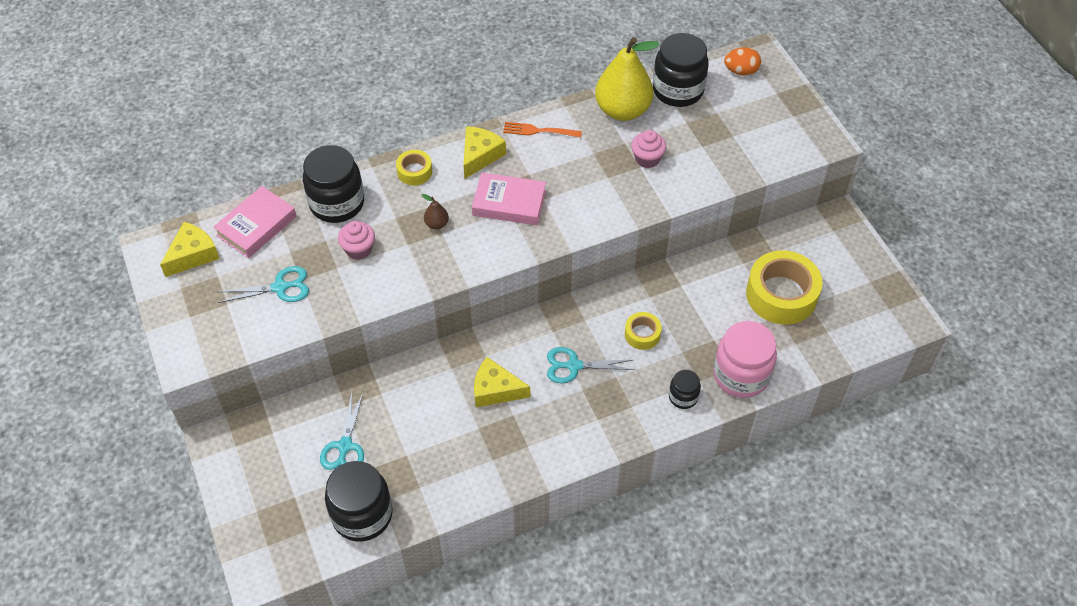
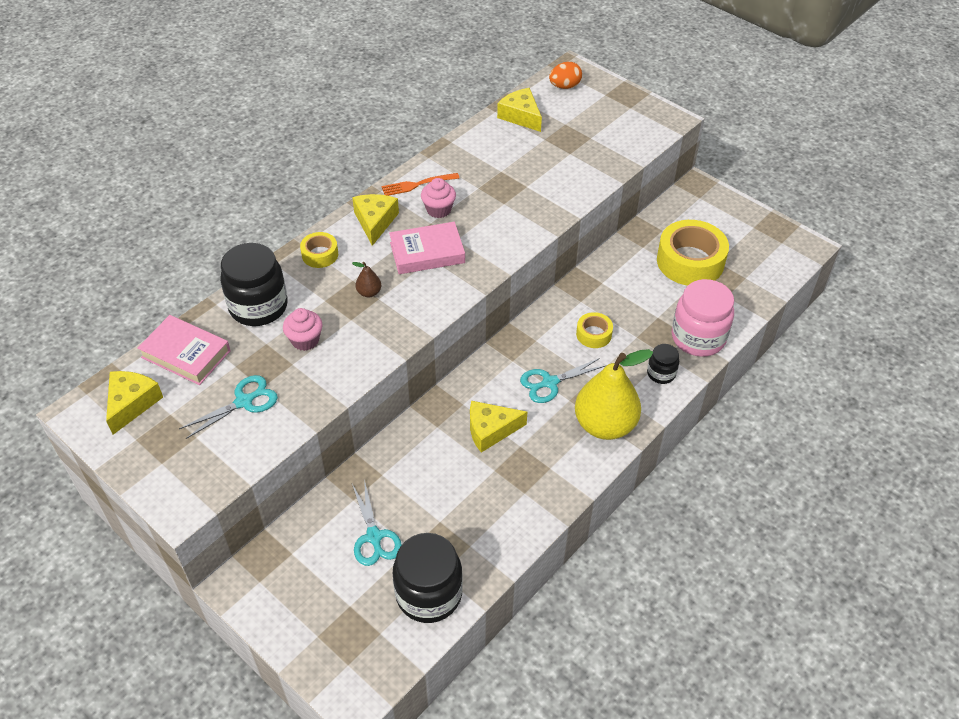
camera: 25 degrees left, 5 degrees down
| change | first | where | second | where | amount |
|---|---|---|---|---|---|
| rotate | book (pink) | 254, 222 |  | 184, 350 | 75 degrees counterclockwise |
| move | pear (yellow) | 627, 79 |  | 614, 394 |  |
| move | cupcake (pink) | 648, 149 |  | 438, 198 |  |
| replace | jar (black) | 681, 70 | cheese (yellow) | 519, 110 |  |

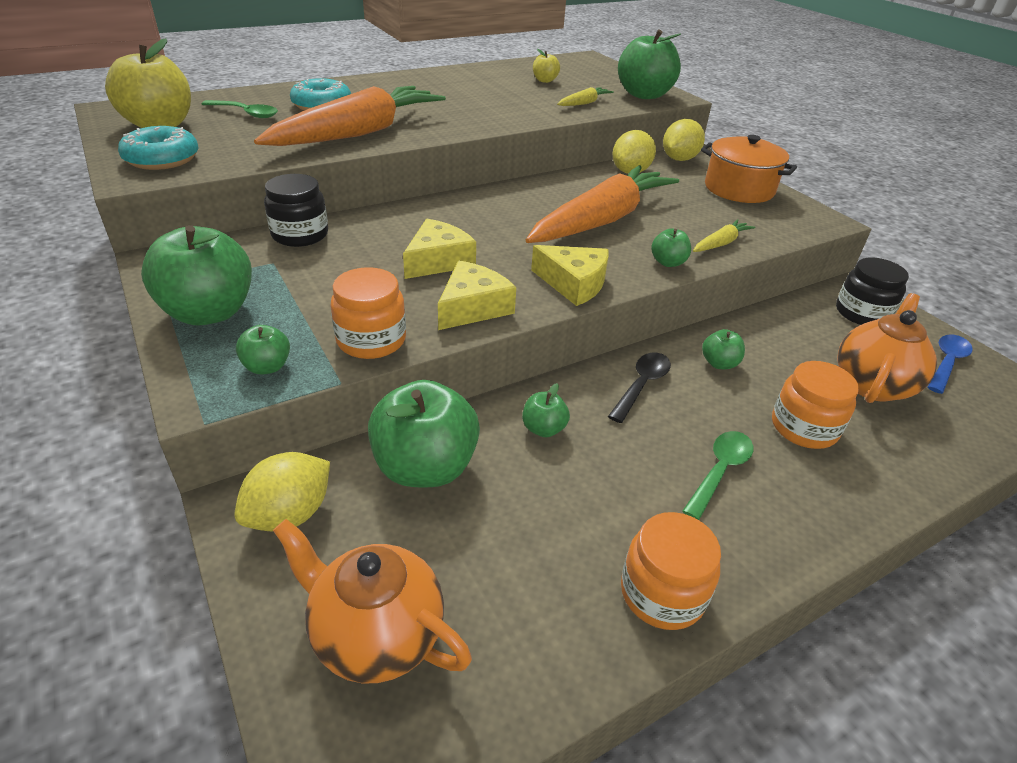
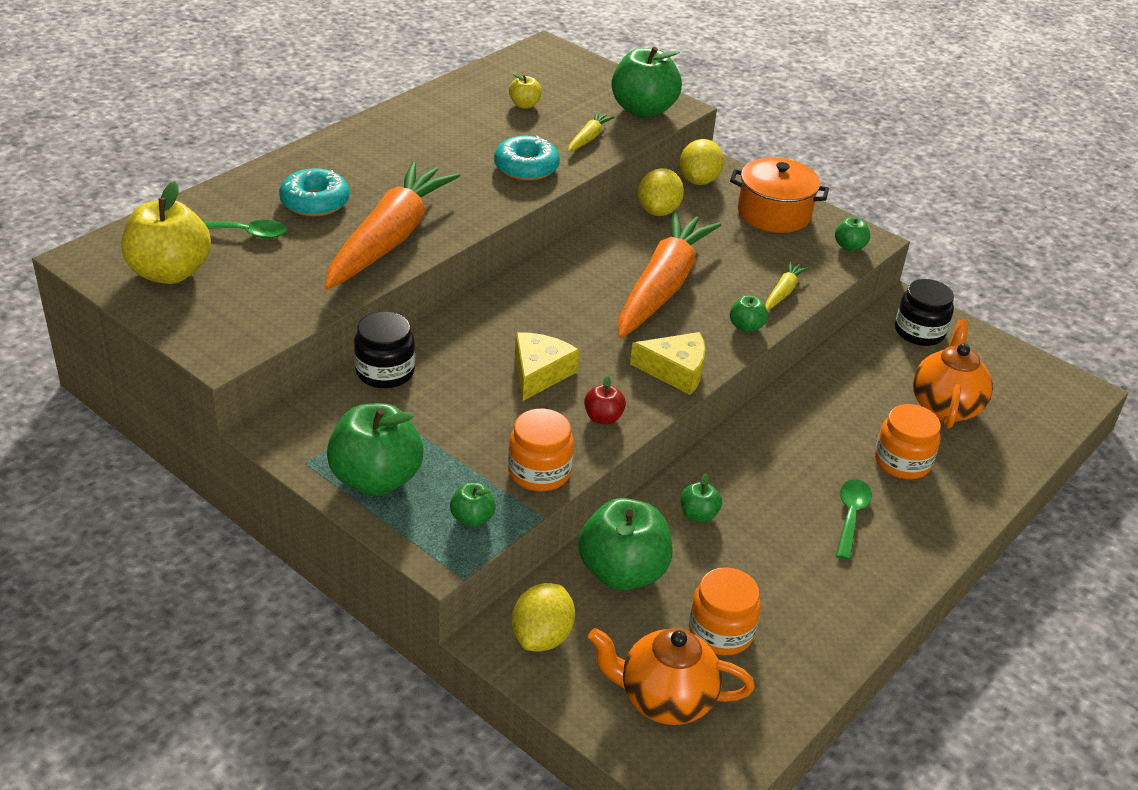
camera: 20 degrees left, 0 degrees up
| change | first | where | second | where | amount |
|---|---|---|---|---|---|
| move | donut (turquoise) | 158, 148 |  | 527, 158 |  |
| replace | cheese (yellow) | 477, 295 | apple (red) | 605, 399 |  |
| delete | spoon (black) | 639, 388 |  |  |  |
| move | jar (orange) | 671, 571 |  | 725, 611 |  |
| move | apple (green) | 723, 349 |  | 852, 234 |  |
| delete | spoon (blue) | 950, 364 |  |  |  |

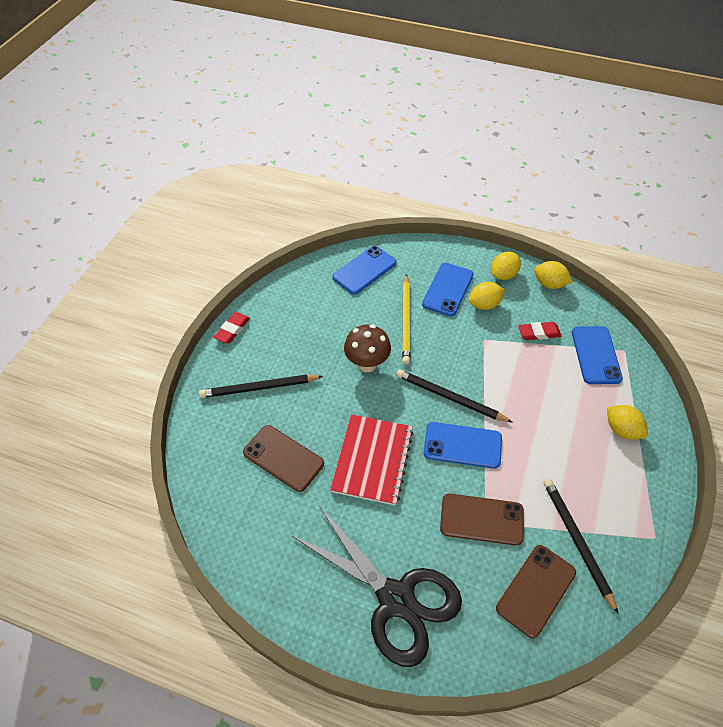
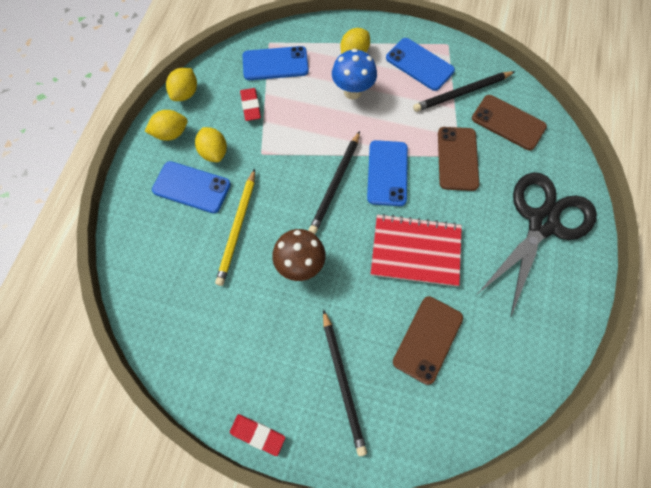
camera: 95 degrees left, 15 degrees up
| change | first | where | second | where | amount |
|---|---|---|---|---|---|
| move | phone (blue) | 364, 270 |  | 420, 64 |  |
| rotate | pencil (yellow) | 406, 319 |  | 235, 227 | 105 degrees clockwise |
| rotate | lemon (yellow) | 506, 266 |  | 166, 125 | 60 degrees counterclockwise |
| insert |  |  | mushroom (blue) | 354, 74 |  |

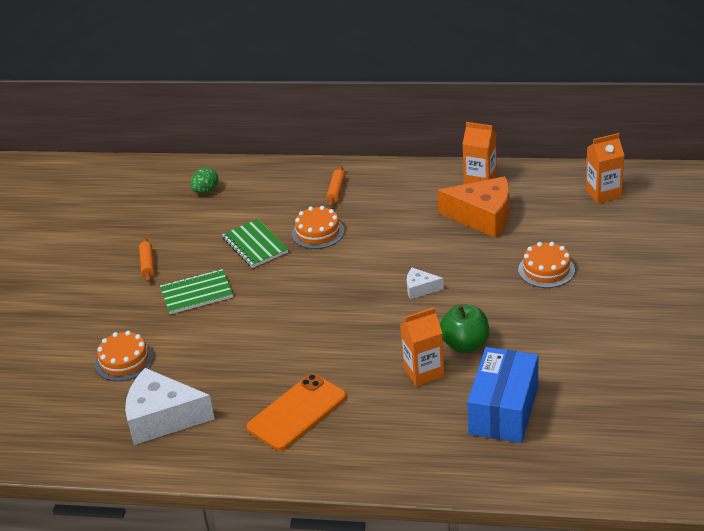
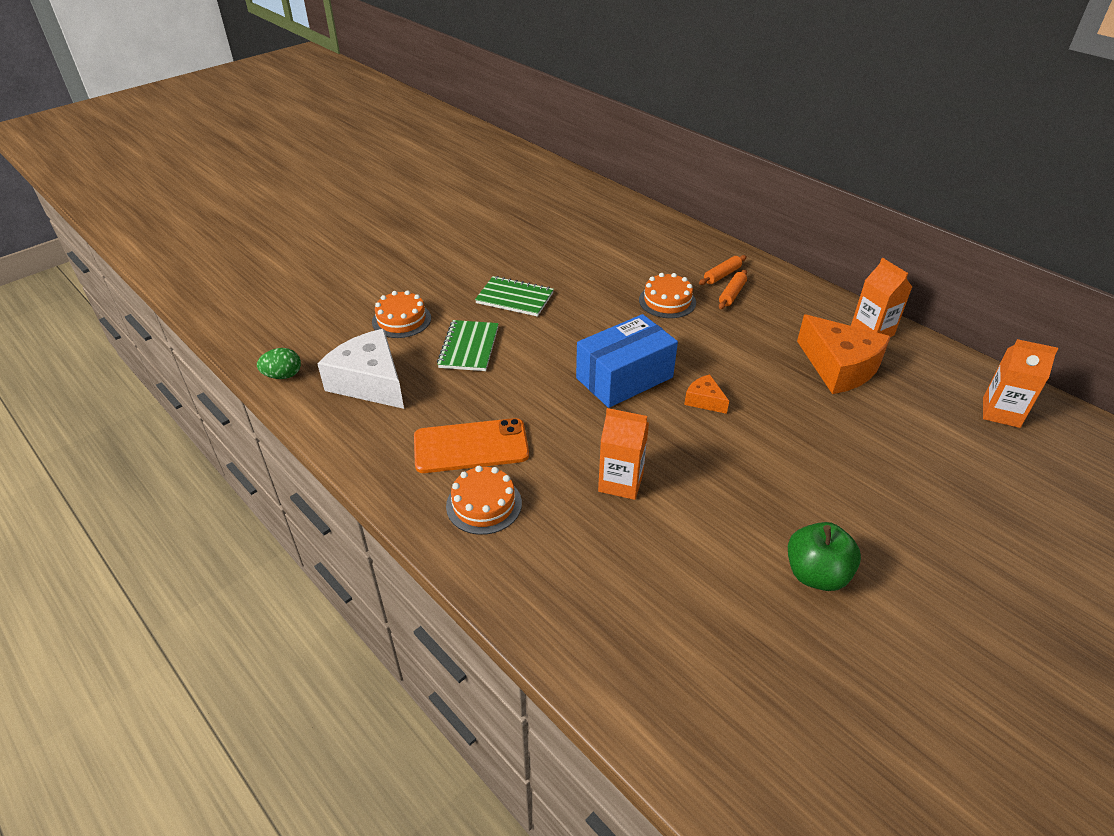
camera: 35 degrees right, 5 degrees up
| change | first | where | second | where | amount |
|---|---|---|---|---|---|
| move | rolling pin (orange) | 146, 259 |  | 733, 289 |  |
| move | egg (green) | 204, 180 |  | 279, 363 |  |
| move | notebook (green) | 255, 243 |  | 468, 345 |  |
| recolor | cheese (white) | 425, 283 | cheese (orange) | 706, 394 |  |
| move | apple (green) | 464, 328 |  | 824, 556 |  |
| move | box (blue) | 502, 395 |  | 627, 361 |  |
| move | cake (orange) | 546, 265 |  | 484, 500 |  |

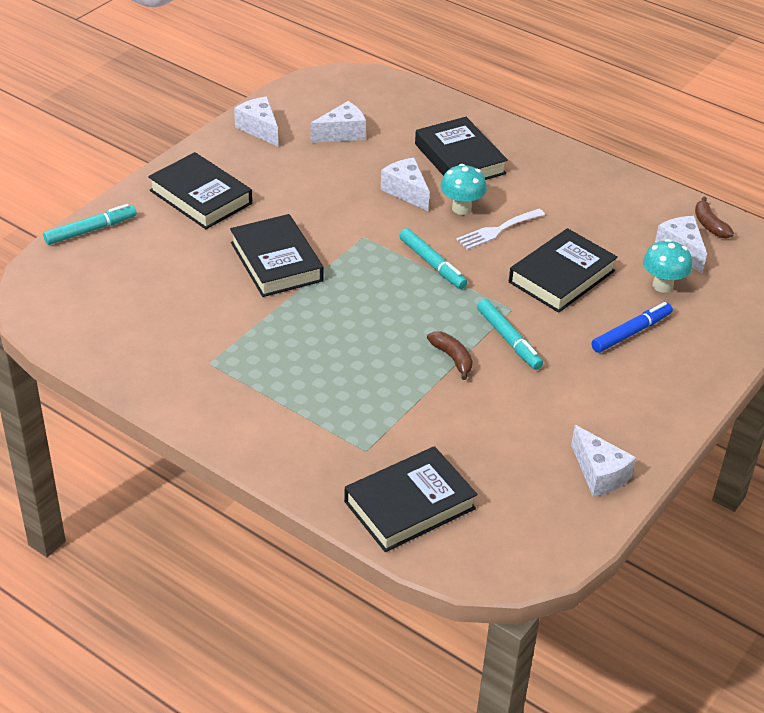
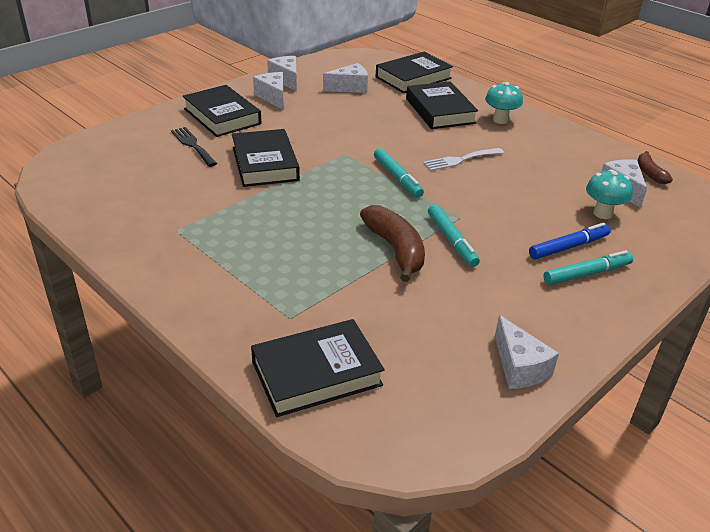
camera: 10 degrees right, 5 degrees down
| change | first | where | second | where | amount |
|---|---|---|---|---|---|
| move | marker (turquoise) | 90, 224 |  | 588, 267 |  |
| move | cheese (white) | 405, 184 |  | 268, 91 |  |
| resize | banana (brown) | 450, 356 |  | 392, 243 | x1.76 |
| move | mushroom (turquoise) | 463, 189 |  | 504, 103 |  |
| move | book (black) | 563, 270 |  | 414, 72 |  |
| insert |  |  | fork (black) | 194, 147 |  |

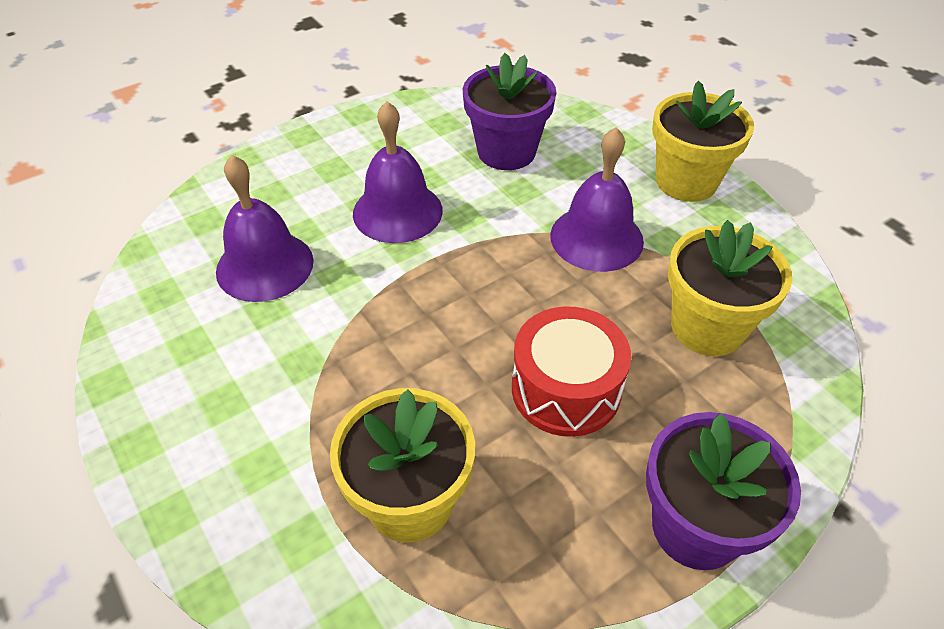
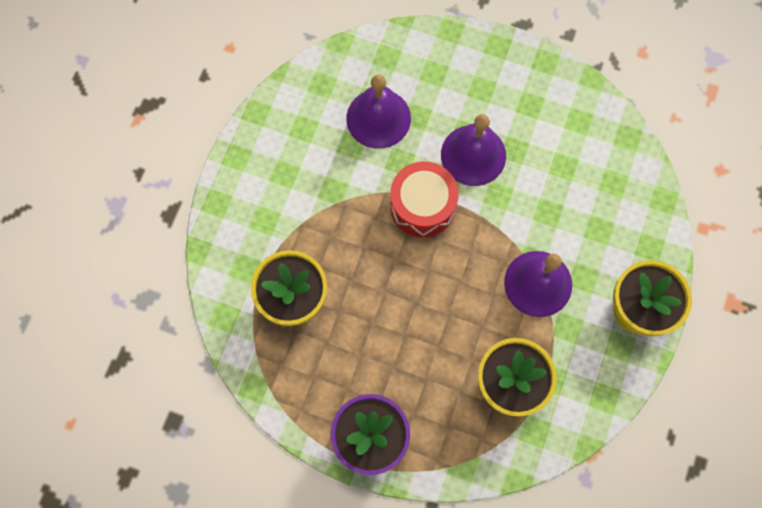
camera: 55 degrees right, 25 degrees up
| change | first | where | second | where | amount |
|---|---|---|---|---|---|
| delete | flower pot (purple) | 510, 111 |  |  |  |
| move | drum (red) | 571, 371 |  | 424, 199 |  |

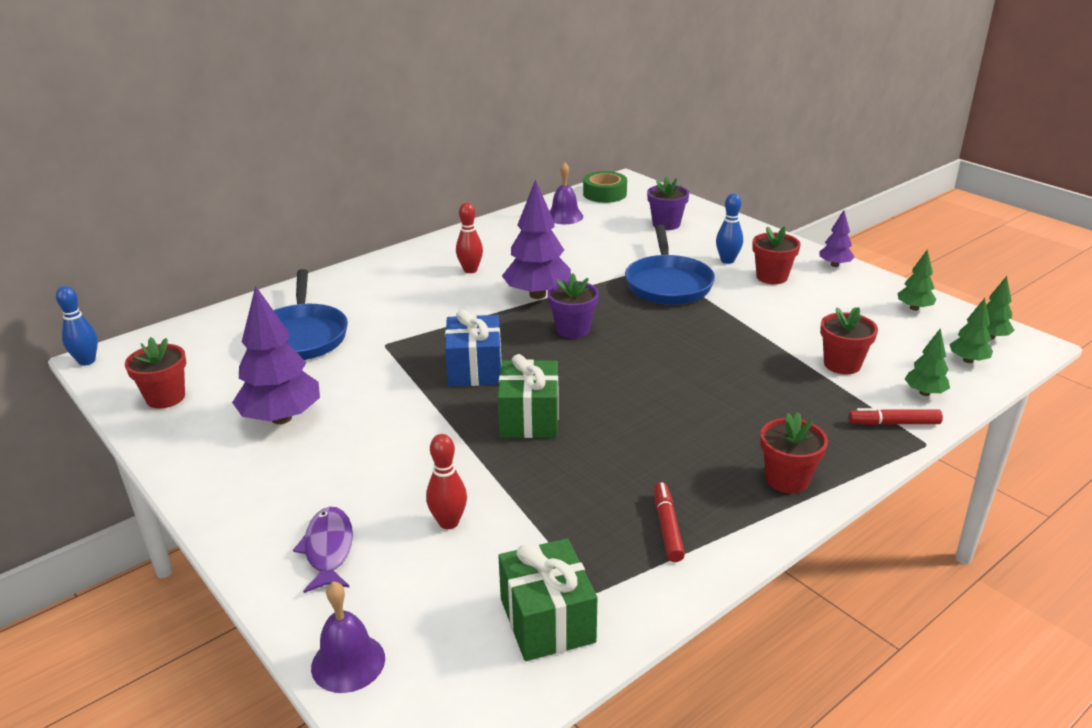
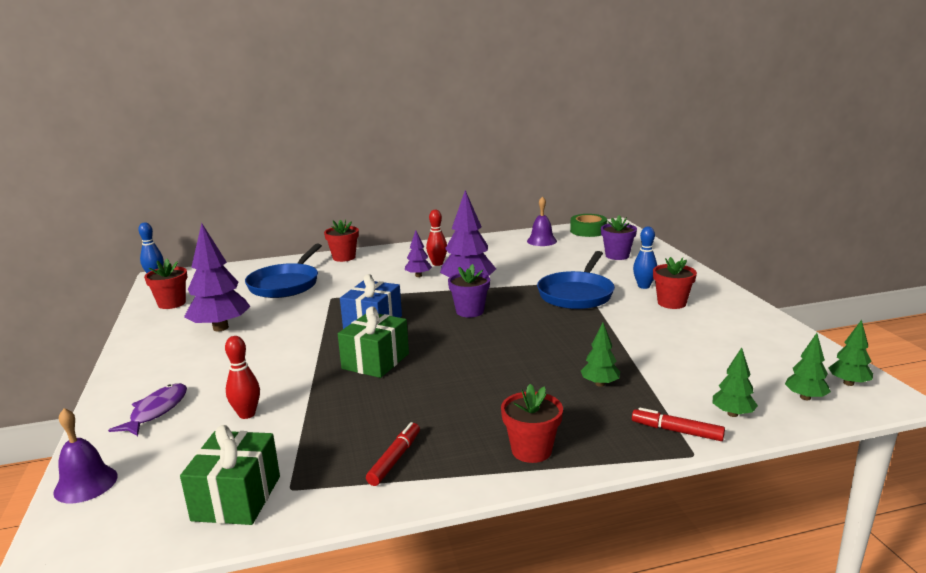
camera: 25 degrees right, 10 degrees down
| change | first | where | second | where | amount |
|---|---|---|---|---|---|
| move | tree (purple) | 836, 238 |  | 418, 253 |  |
| move | flower pot (red) | 849, 340 |  | 341, 241 |  |
| move | tree (green) | 917, 280 |  | 600, 355 |  |

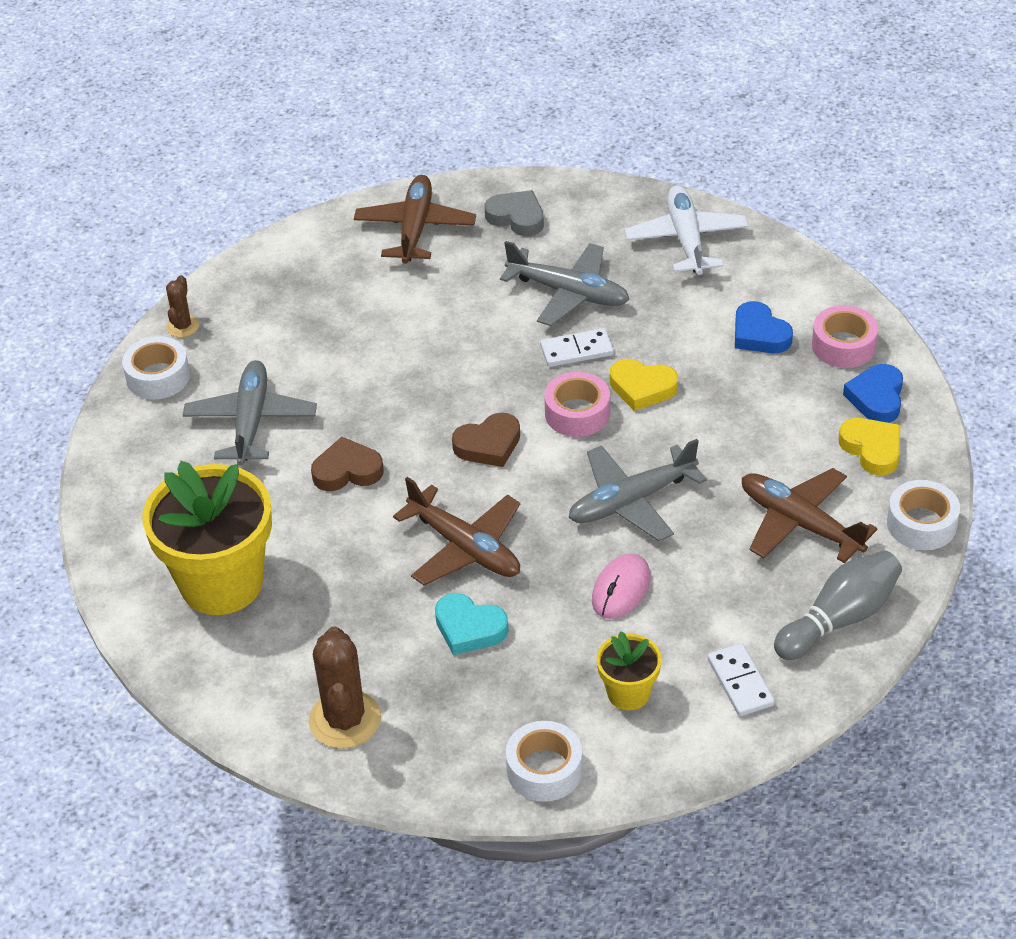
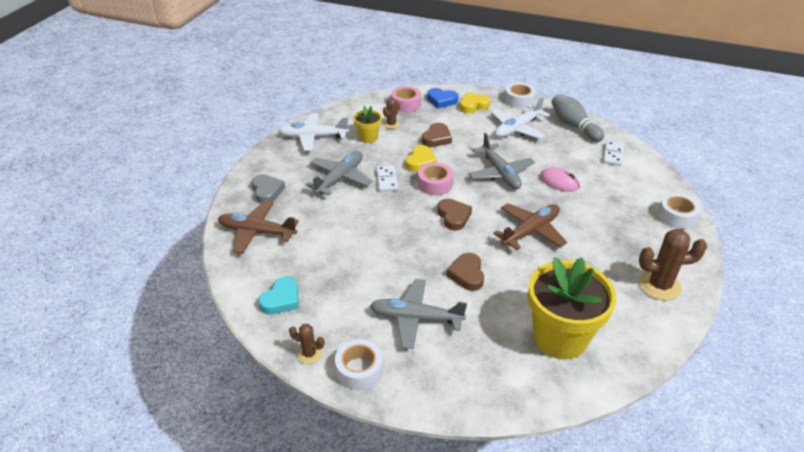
camera: 85 degrees left, 5 degrees down
| change | first | where | second | where | amount |
|---|---|---|---|---|---|
| move | heart (turquoise) | 472, 624 |  | 278, 295 |  |
| rotate | heart (grey) | 514, 213 |  | 268, 188 | 120 degrees clockwise |
| move | flower pot (yellow) | 629, 670 |  | 367, 124 |  |
| rotate | domino (white) | 741, 679 |  | 613, 153 | 60 degrees counterclockwise |
| replace | heart (blue) | 764, 327 | cactus (brown) | 391, 113 |  |
| recolor | plane (brown) | 810, 515 | plane (white) | 520, 118 |  |
| insert |  |  | heart (brown) | 437, 135 |  |

